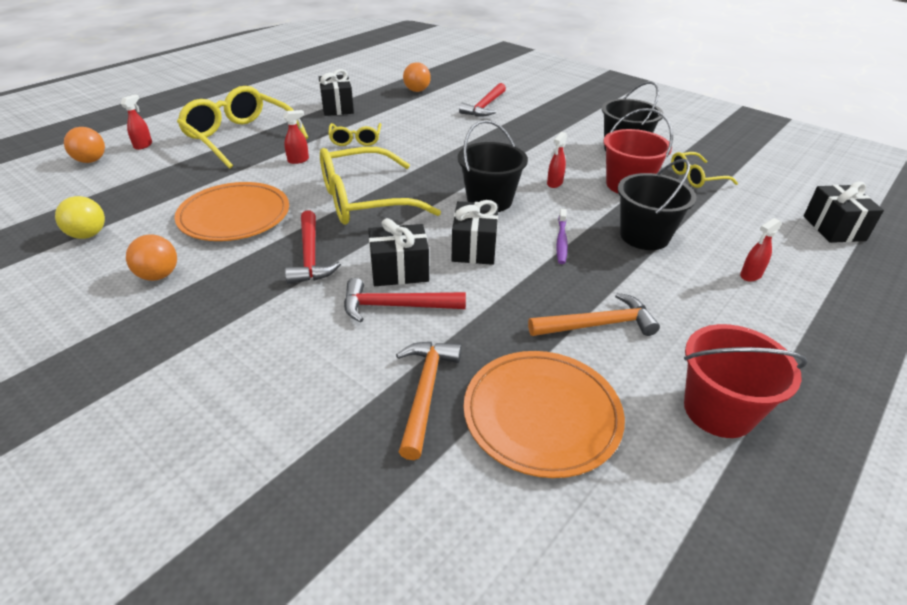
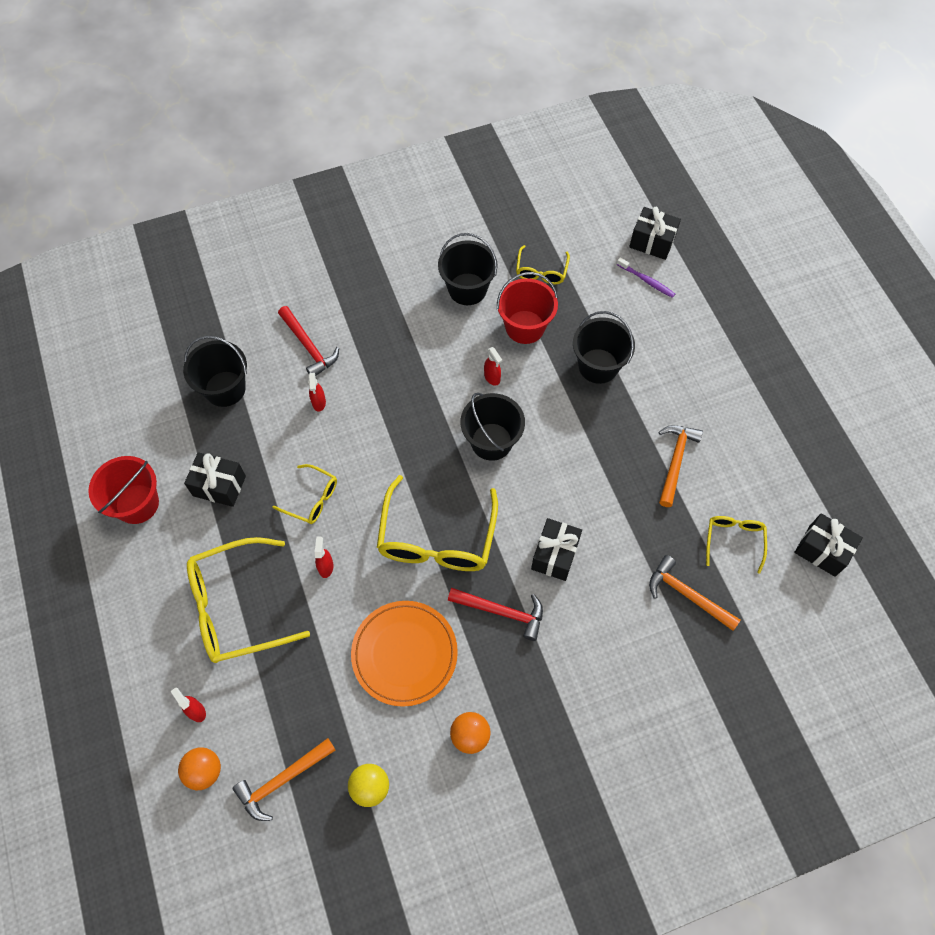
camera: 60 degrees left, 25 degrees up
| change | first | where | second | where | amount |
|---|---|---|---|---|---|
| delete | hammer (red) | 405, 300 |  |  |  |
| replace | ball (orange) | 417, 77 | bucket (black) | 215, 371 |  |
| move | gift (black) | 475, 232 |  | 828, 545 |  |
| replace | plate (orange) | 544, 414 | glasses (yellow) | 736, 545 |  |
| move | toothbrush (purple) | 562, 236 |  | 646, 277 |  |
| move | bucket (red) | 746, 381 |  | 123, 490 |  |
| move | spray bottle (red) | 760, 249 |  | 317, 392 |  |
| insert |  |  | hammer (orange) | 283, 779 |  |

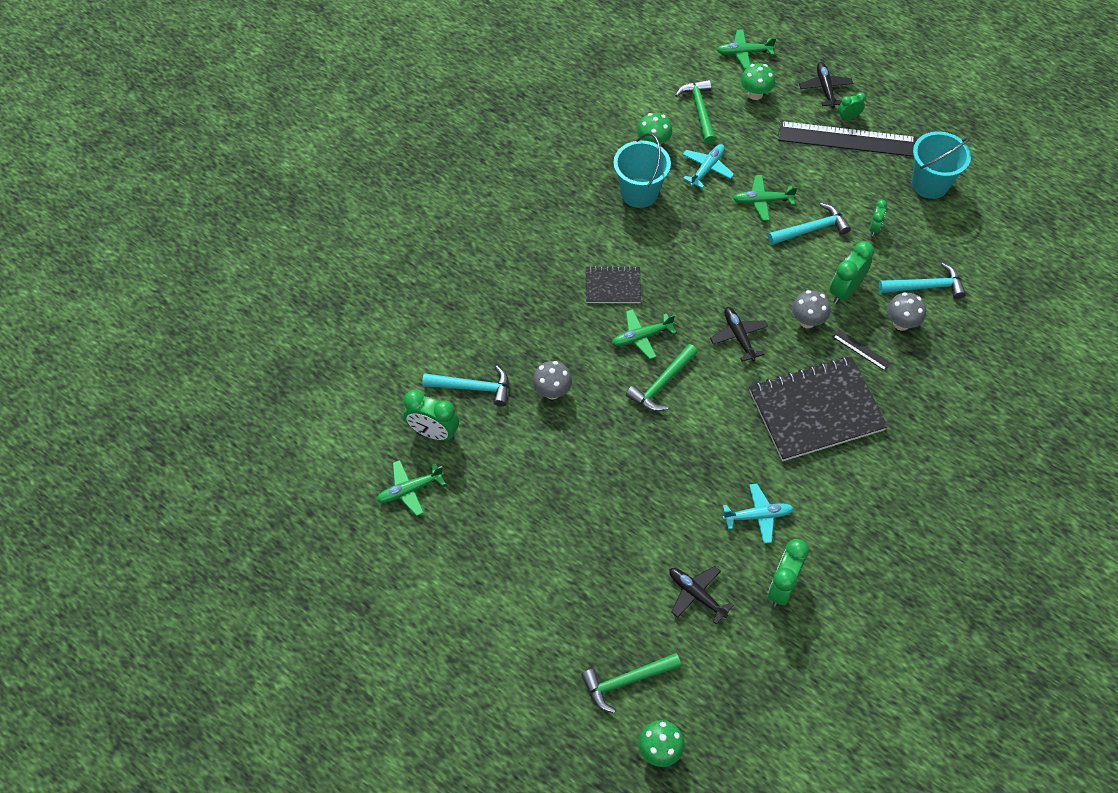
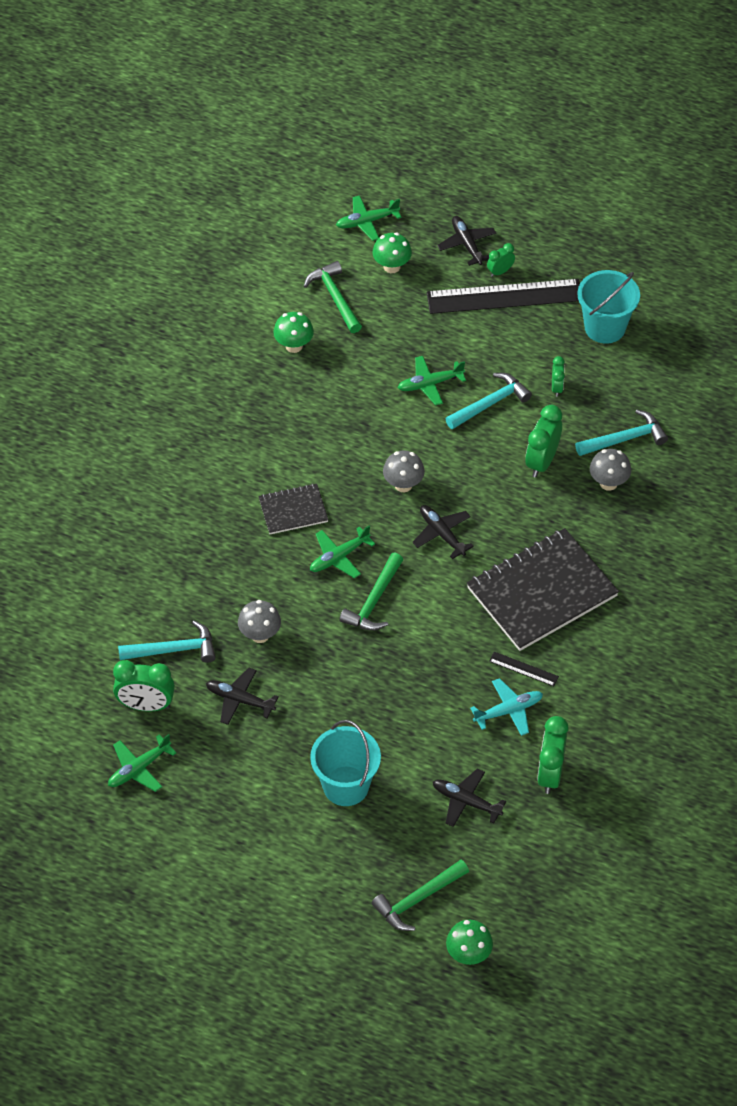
camera: 15 degrees left, 5 degrees down
| change | first | where | second | where | amount |
|---|---|---|---|---|---|
| move | bucket (turquoise) | 642, 170 |  | 345, 763 |  |
| delete | plane (turquoise) | 708, 166 |  |  |  |
| move | mushroom (grey) | 811, 309 |  | 404, 471 |  |
| move | ruler (black) | 862, 350 |  | 524, 669 |  |
| insert |  |  | plane (black) | 242, 696 |  |

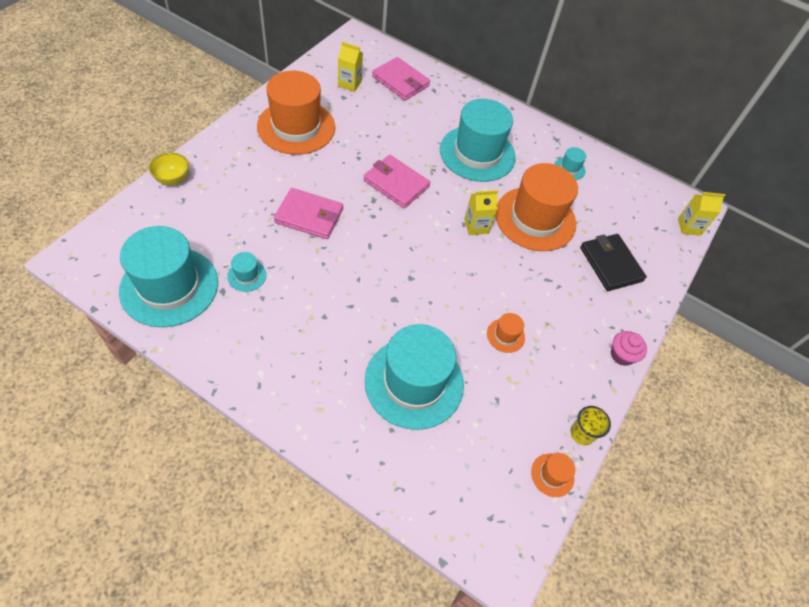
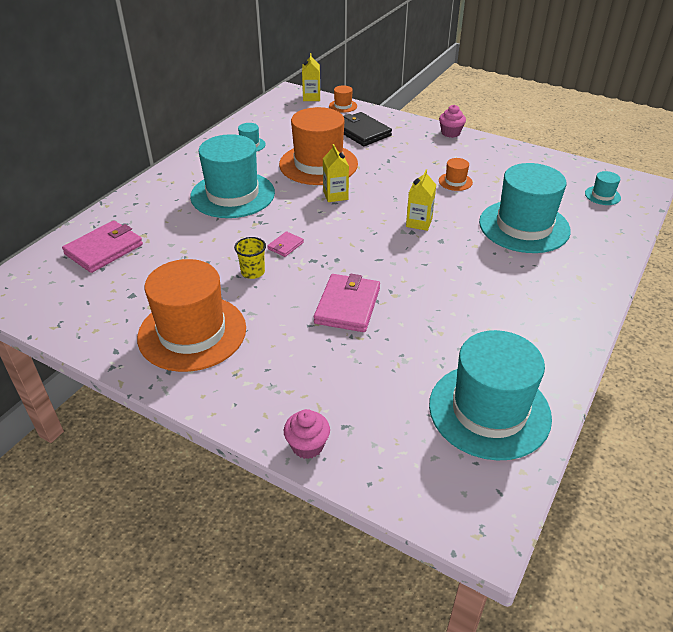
camera: 85 degrees left, 15 degrees down
| change | first | where | second | where | amount |
|---|---|---|---|---|---|
| replace | bowl (yellow) | 169, 169 | cupcake (pink) | 307, 434 |  |
| move | hat (turquoise) | 247, 272 |  | 603, 188 |  |
| move | carton (yellow) | 350, 67 |  | 421, 200 |  |
| resize | wallet (pink) | 396, 181 |  | 285, 244 | x0.49 |
| move | hat (orange) | 553, 475 |  | 343, 99 |  |
| move | cup (yellow) | 591, 425 |  | 250, 258 |  |
| rotate | wallet (black) | 613, 262 |  | 367, 129 | 75 degrees clockwise |

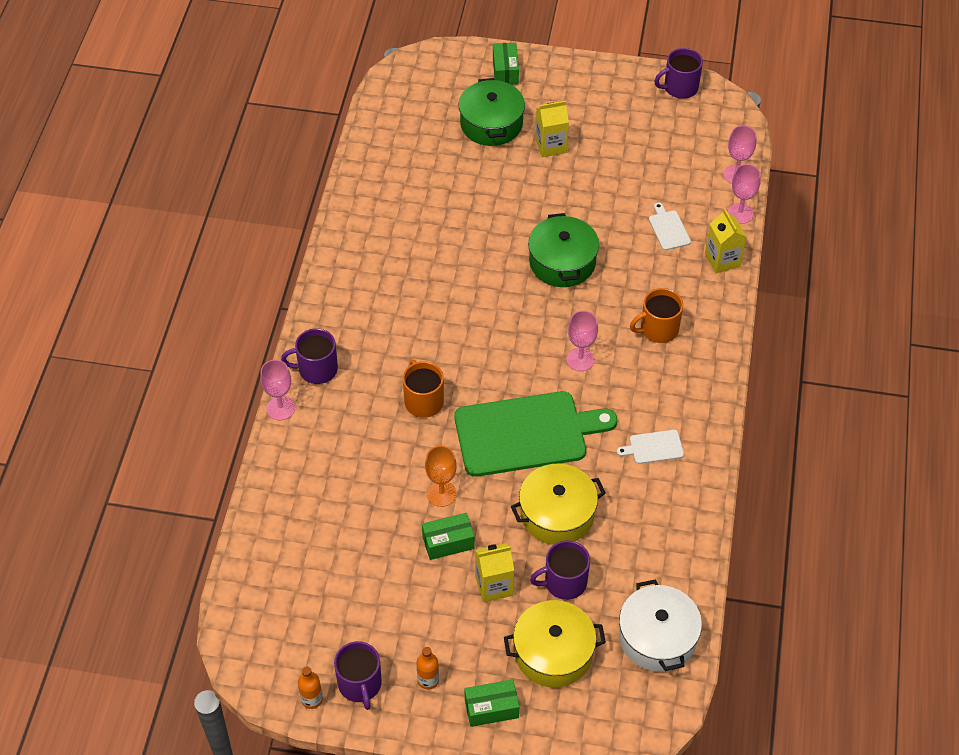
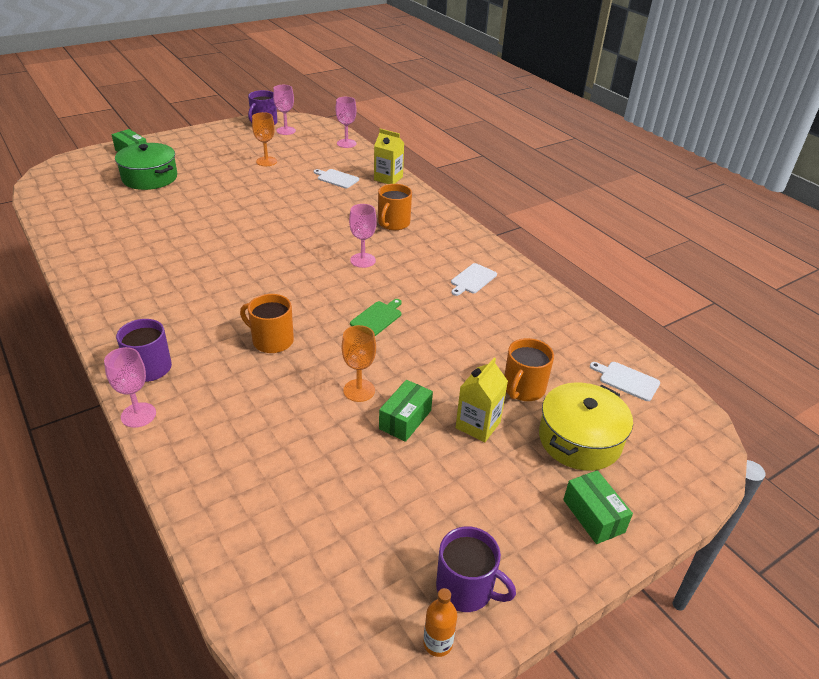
camera: 45 degrees left, 15 degrees down
| change | first | where | second | where | amount |
|---|---|---|---|---|---|
| delete | bottle (orange) | 428, 668 |  |  |  |
| resize | cutting board (green) | 535, 434 |  | 376, 317 | x0.41 |
| rotate | box (green) | 492, 703 |  | 598, 507 | 60 degrees counterclockwise |
| delete | pot (yellow) | 558, 504 |  |  |  |
| delete | pot (green) | 563, 250 |  |  |  |
| recolor | mug (purple) | 560, 570 | mug (orange) | 529, 369 |  |
| delete | carton (yellow) | 552, 129 |  |  |  |
| replace | pot (white) | 660, 626 | cutting board (white) | 625, 381 |  |
| move | goblet (pink) | 744, 194 |  | 284, 110 |  |
| insert |  |  | goblet (orange) | 264, 139 |  |

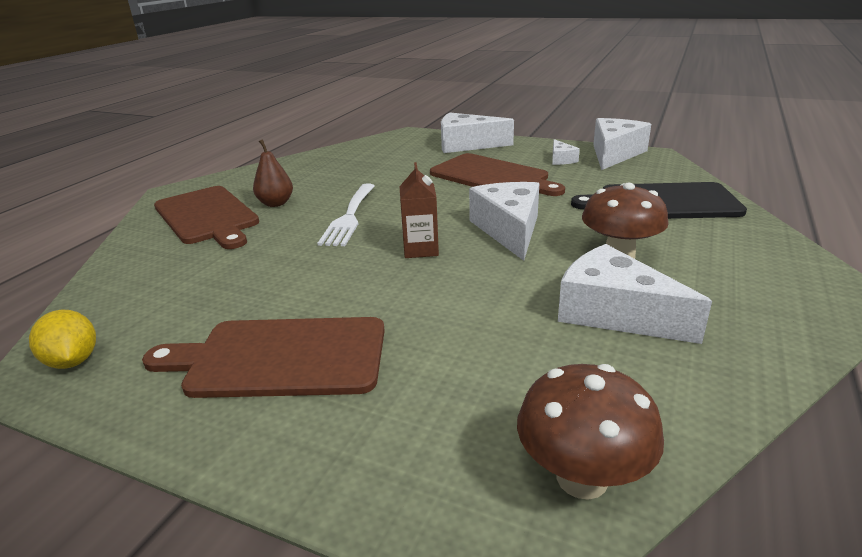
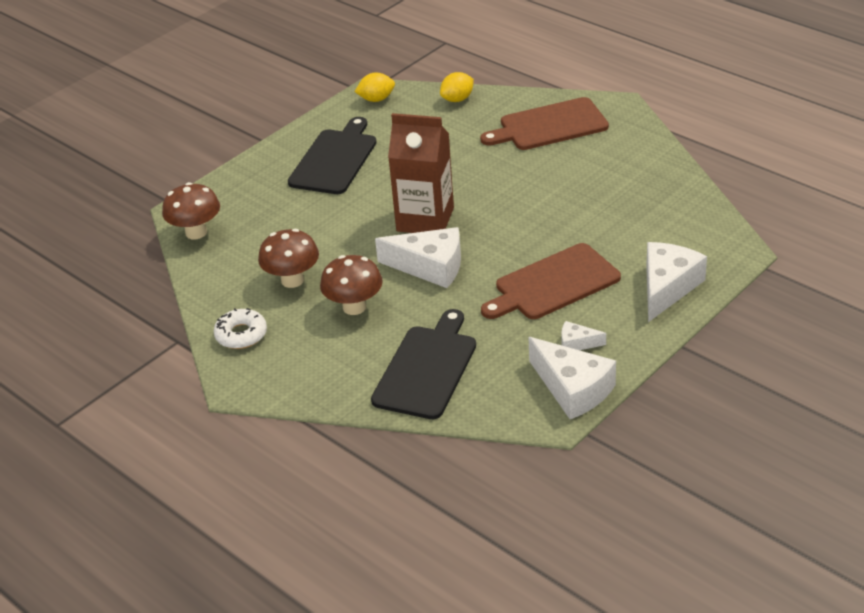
camera: 110 degrees right, 10 degrees up
| change | first | where | second | where | amount |
|---|---|---|---|---|---|
| recolor | cutting board (brown) | 263, 357 | cutting board (black) | 332, 155 |  |
| delete | pear (brown) | 273, 173 |  |  |  |
| delete | fork (white) | 346, 215 |  |  |  |
| resize | carton (brown) | 419, 210 |  | 421, 173 | x1.89 |
| replace | cheese (white) | 635, 294 | mushroom (brown) | 288, 258 |  |
| insert |  |  | donut (white) | 240, 328 |  |
| insert |  |  | lemon (yellow) | 457, 87 |  |

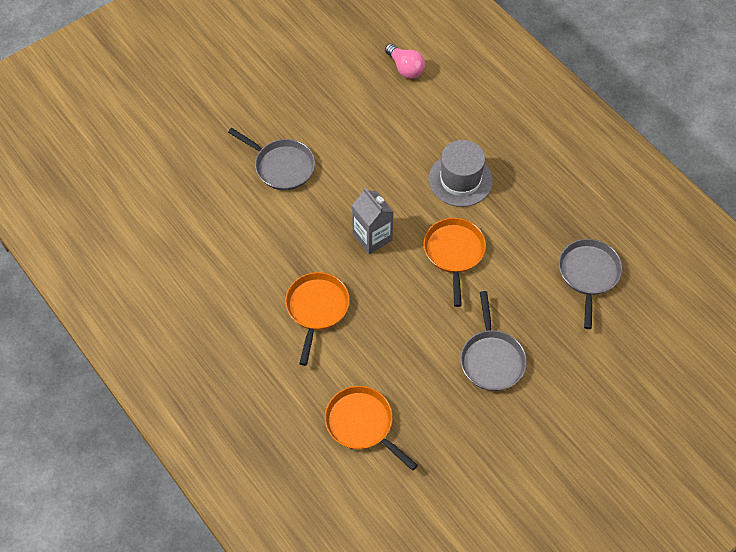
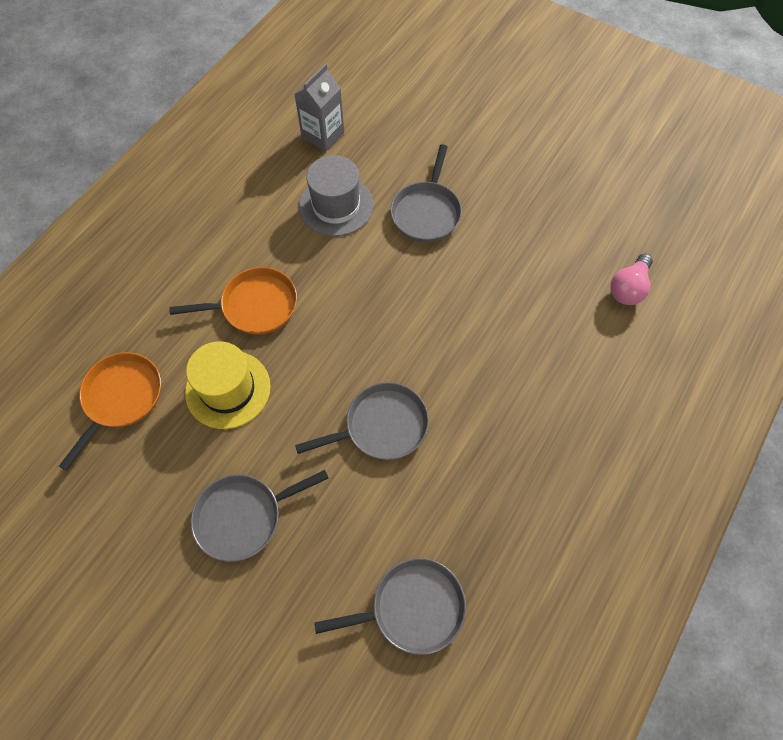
camera: 70 degrees right, 5 degrees up
| change | first | where | second | where | amount |
|---|---|---|---|---|---|
| move | carton (grey) | 373, 220 |  | 319, 108 |  |
| recolor | pan (orange) | 454, 262 | pan (grey) | 362, 421 |  |
| move | hat (grey) | 461, 173 |  | 336, 195 |  |
| insert |  |  | hat (yellow) | 228, 385 |  |

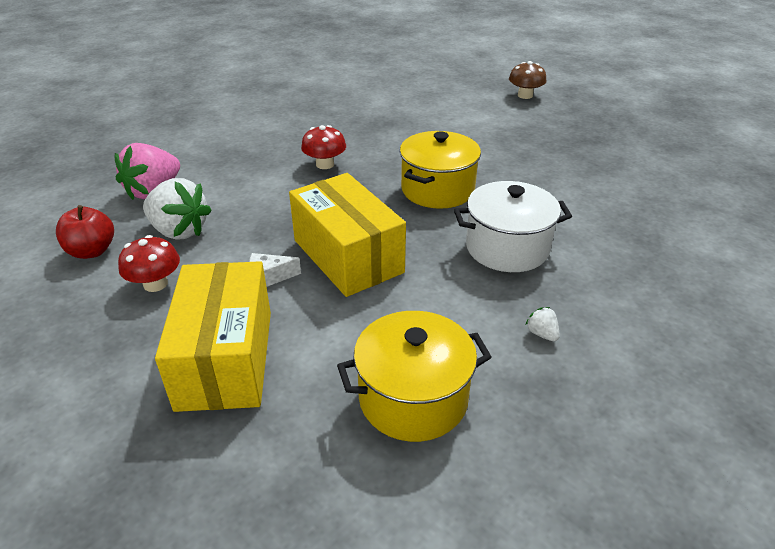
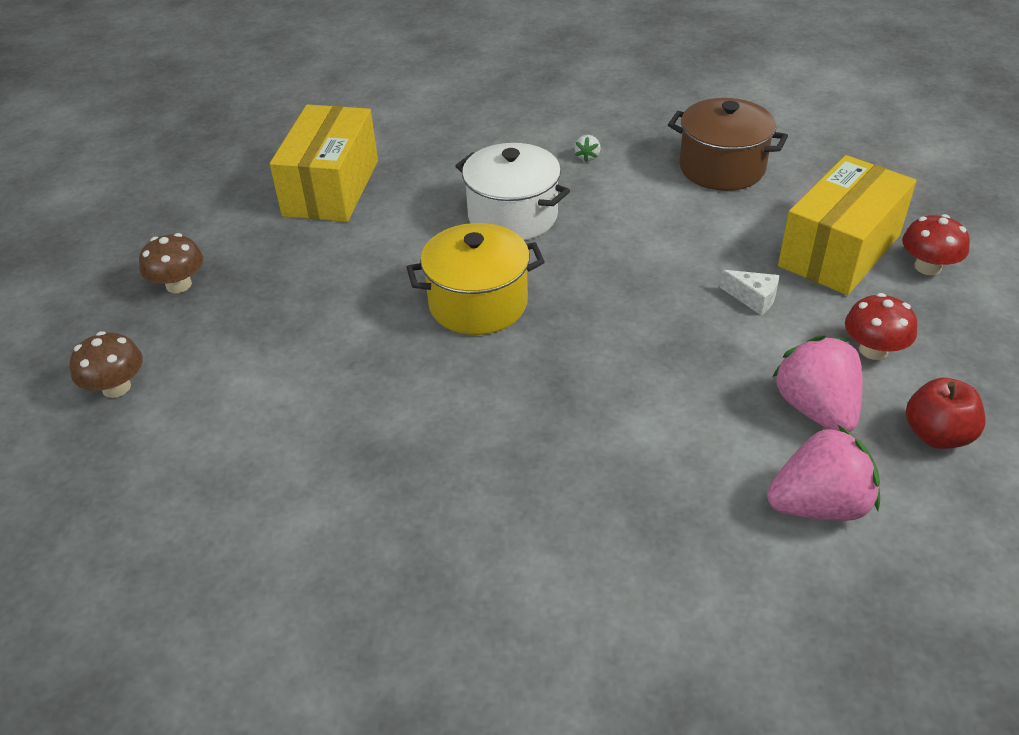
camera: 135 degrees left, 5 degrees up
| change | first | where | second | where | amount |
|---|---|---|---|---|---|
| recolor | strawberry (white) | 177, 209 | strawberry (pink) | 817, 383 |  |
| move | box (yellow) | 347, 235 |  | 324, 163 |  |
| move | mushroom (red) | 323, 147 |  | 936, 244 |  |
| recolor | pot (yellow) | 414, 376 | pot (brown) | 728, 144 |  |
| insert |  |  | mushroom (brown) | 171, 263 |  |

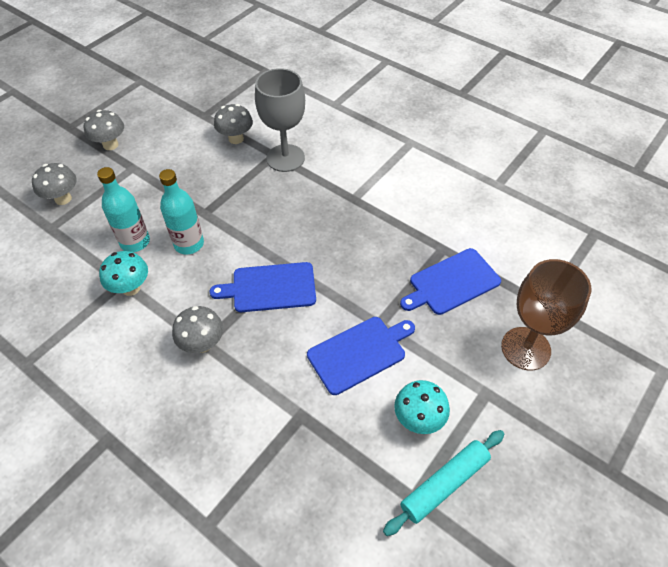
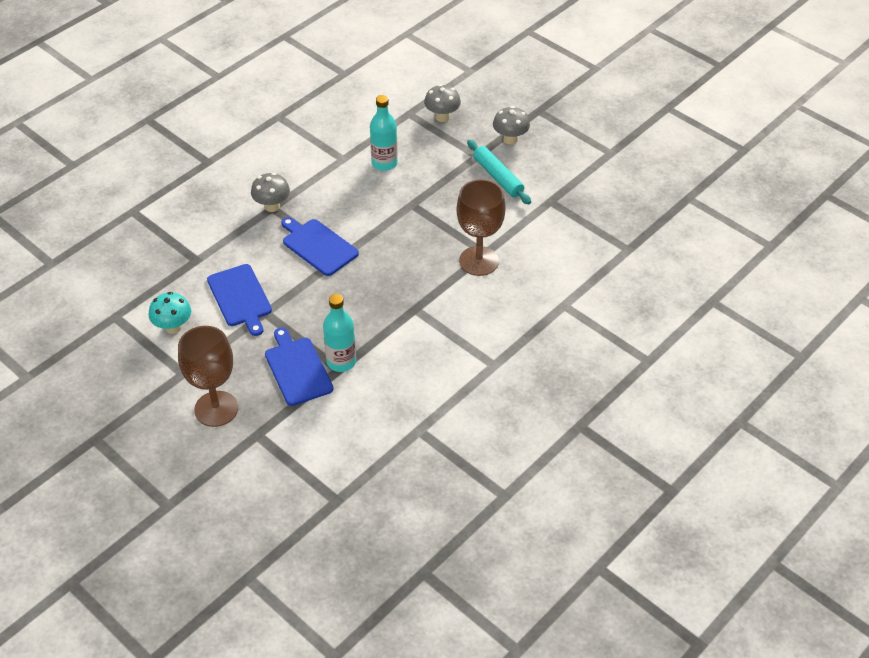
camera: 95 degrees right, 5 degrees down
| change | first | where | second | where | amount |
|---|---|---|---|---|---|
| delete | mushroom (turquoise) | 123, 273 |  |  |  |
| move | bottle (turquoise) | 181, 211 |  | 339, 333 |  |
| rotate | cutting board (blue) | 263, 287 |  | 320, 246 | 45 degrees counterclockwise |
| delete | mushroom (grey) | 233, 124 |  |  |  |
| recolor | goblet (grey) | 280, 120 | goblet (brown) | 481, 227 |  |
| move | rolling pin (turquoise) | 443, 483 |  | 499, 172 |  |

